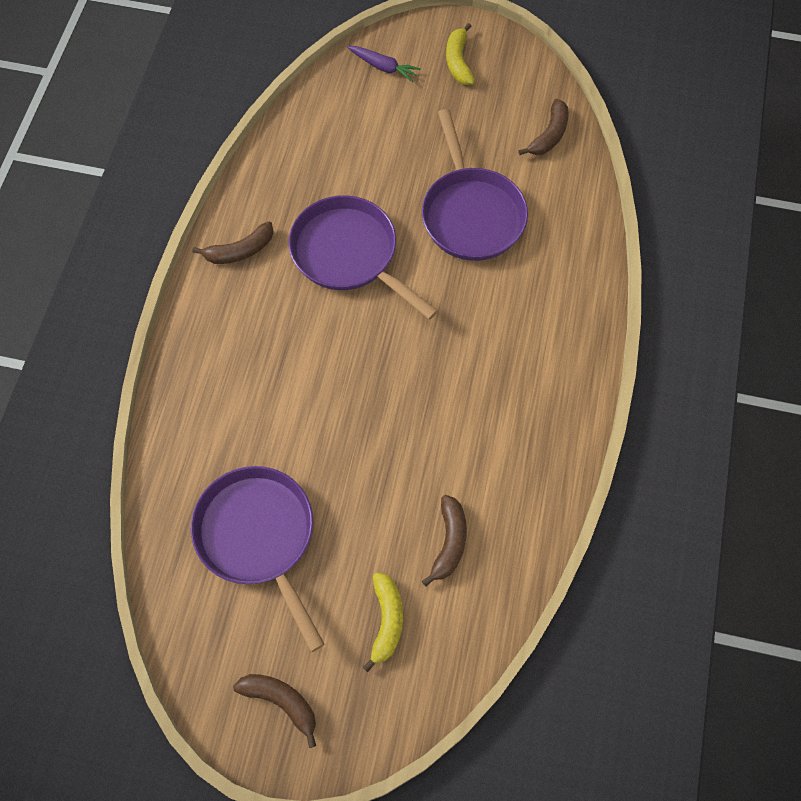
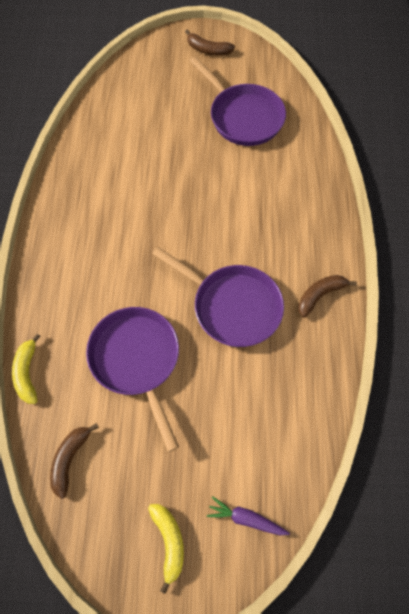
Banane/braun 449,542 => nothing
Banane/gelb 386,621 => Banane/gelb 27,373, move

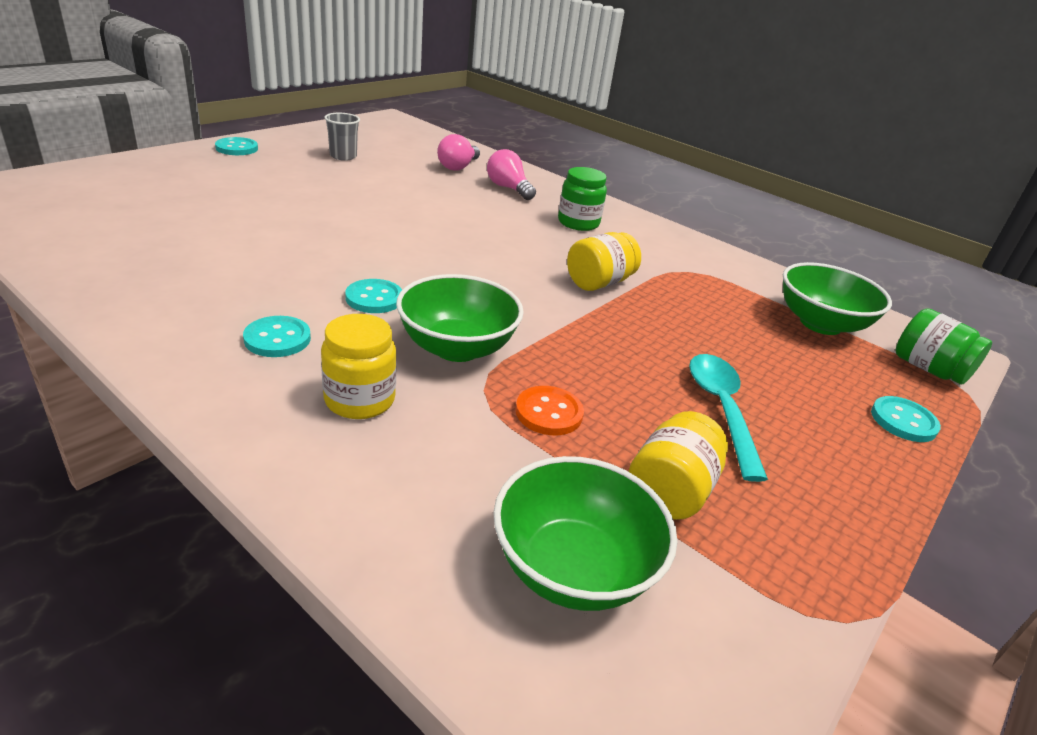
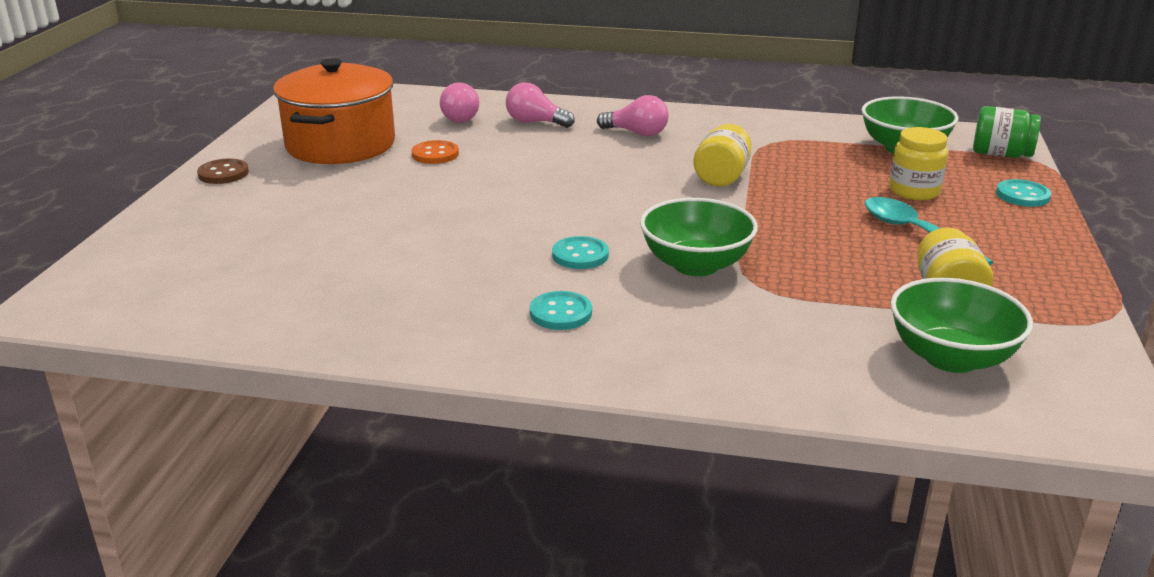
Becher/grau 343,156 => Kochtopf/orange 340,145
Knopf/türkis 237,148 => Knopf/braun 223,173
Einmachglas/grün 578,223 => Glühbirne/rosa 636,133
Einmachglas/gelb 359,400 => Einmachglas/gelb 914,191, move
Knopf/orange 549,413 => Knopf/orange 435,154, move

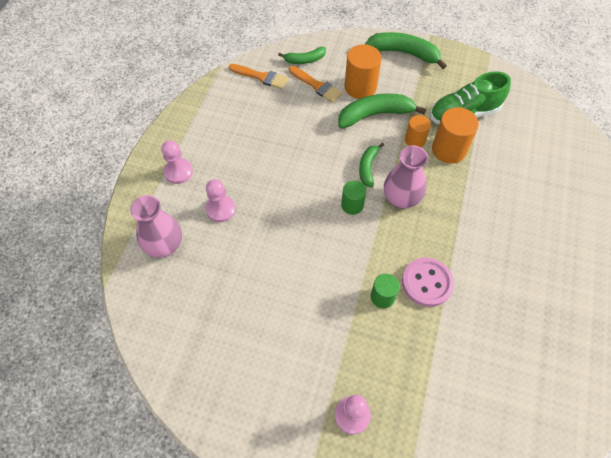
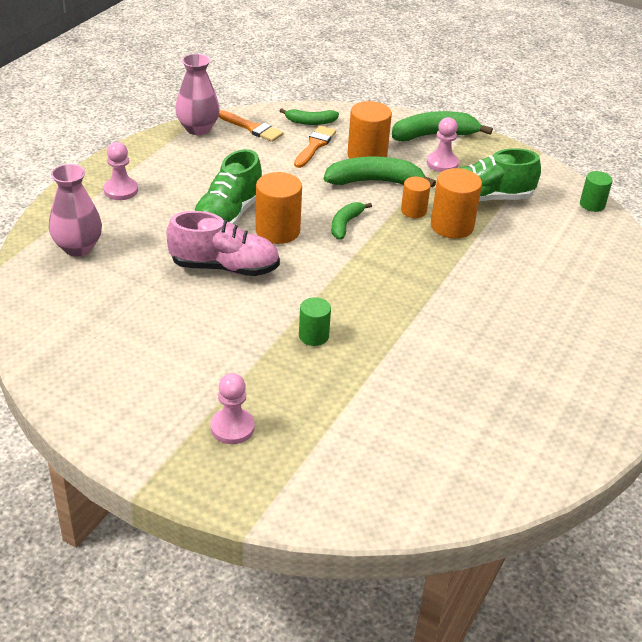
Banane/grün 404,53 => Banane/grün 434,135, 45 degrees counterclockwise
Pinsel/orange 316,85 => Pinsel/orange 315,146, 120 degrees counterclockwise
Vase/rosa 401,199 => Vase/rosa 198,129, move
Bauer/rosa 220,209 => Bauer/rosa 442,163, move
Vollzylinder/grün 352,205 => Vollzylinder/grün 592,204, move
Knopf/rosa 427,283 => nothing
nothing => Schuh/grün 228,216
nothing => Vollzylinder/orange 278,231
nothing => Schuh/rosa 224,267

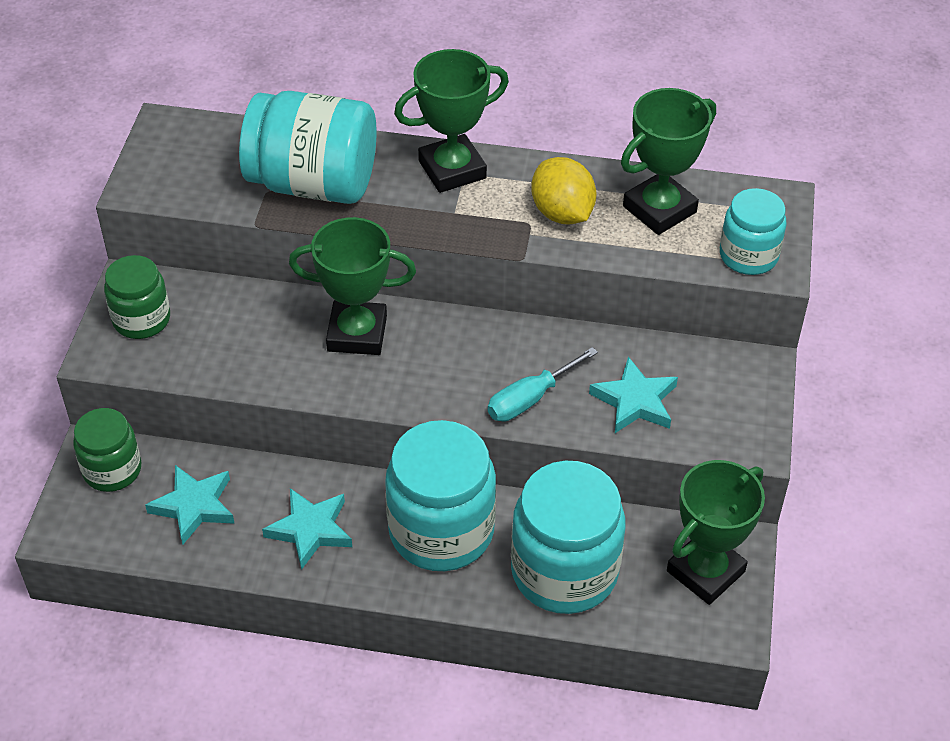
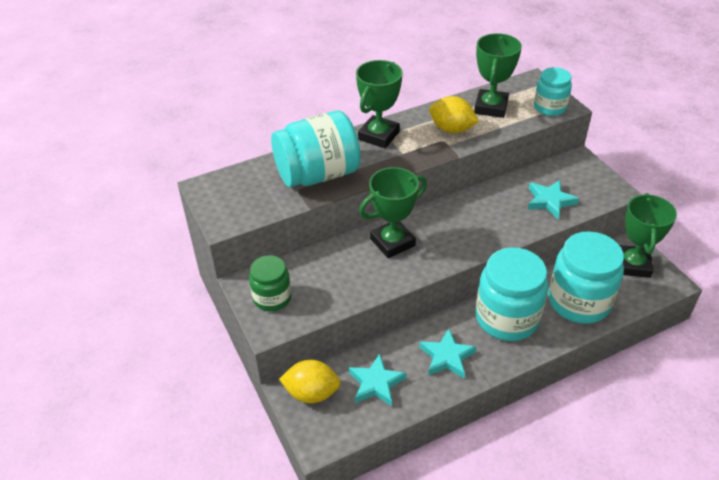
Schraubenzieher/türkis 530,399 => nothing
Einmachglas/grün 112,470 => Zitrone/gelb 311,393

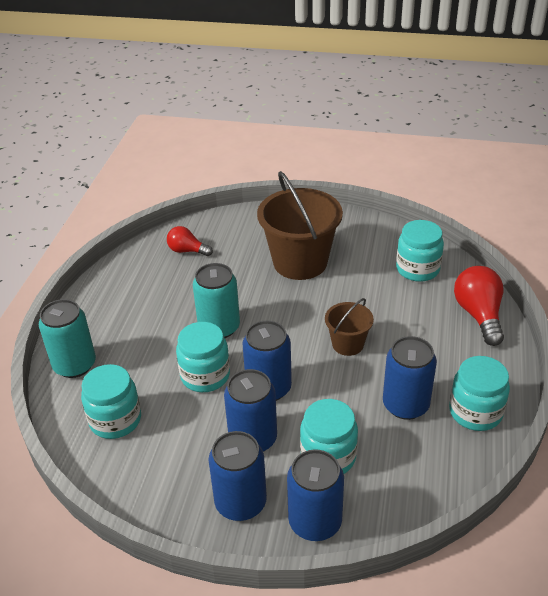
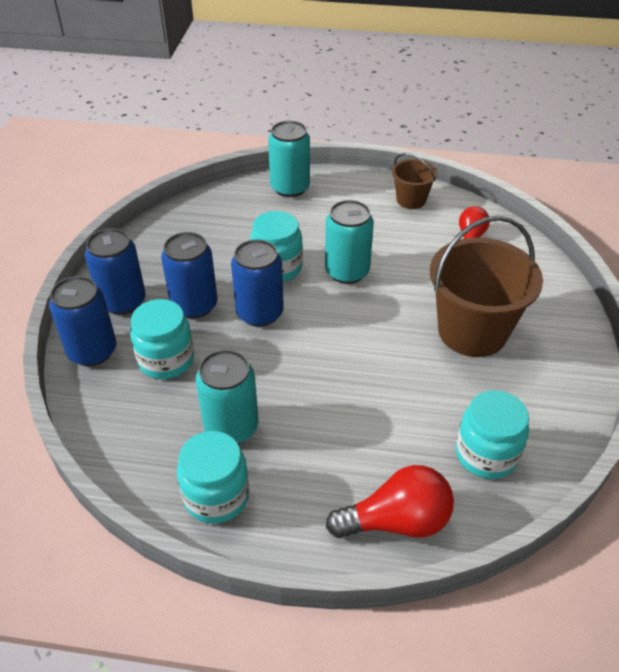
Eimer/braun 347,344 => Eimer/braun 411,200, move
Dose/blau 405,405 => Dose/türkis 231,427
Einmachglas/türkis 115,420 => nothing

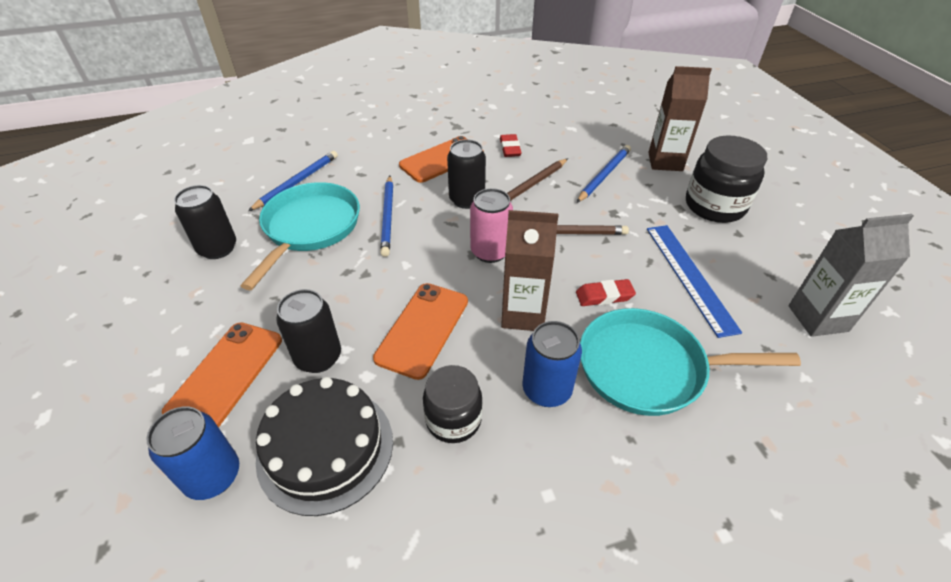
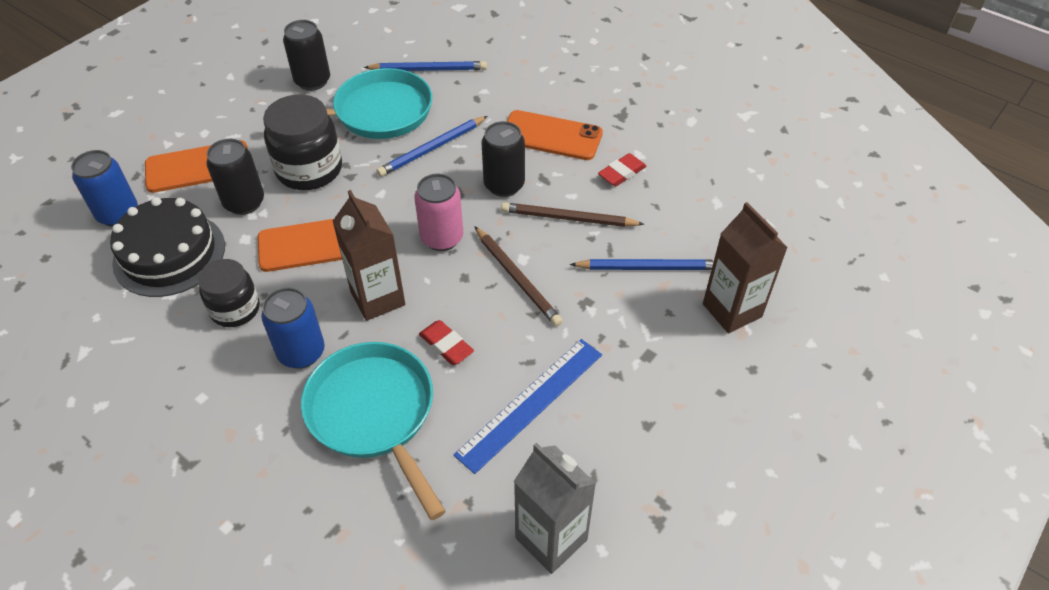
Einmachglas/schwarz 714,206 => Einmachglas/schwarz 309,170, move

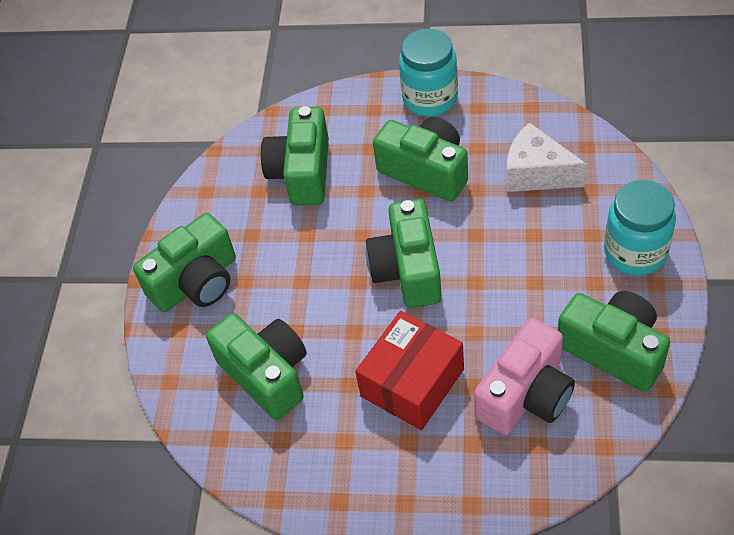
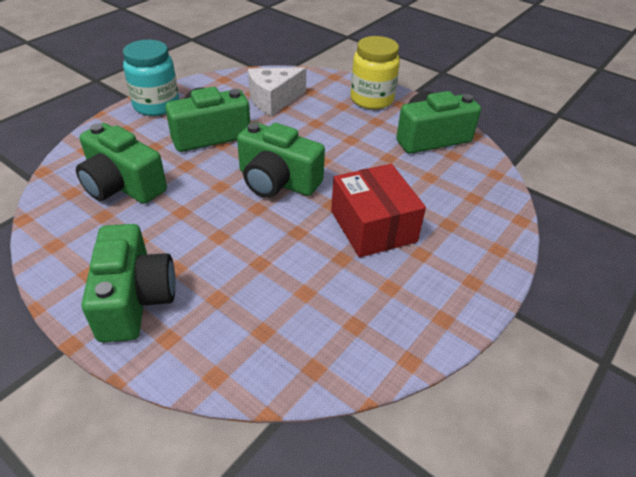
Einmachglas/türkis 635,252 => Einmachglas/gelb 371,99
Kamera/grün 266,374 => nothing
Kamera/rosa 526,395 => nothing

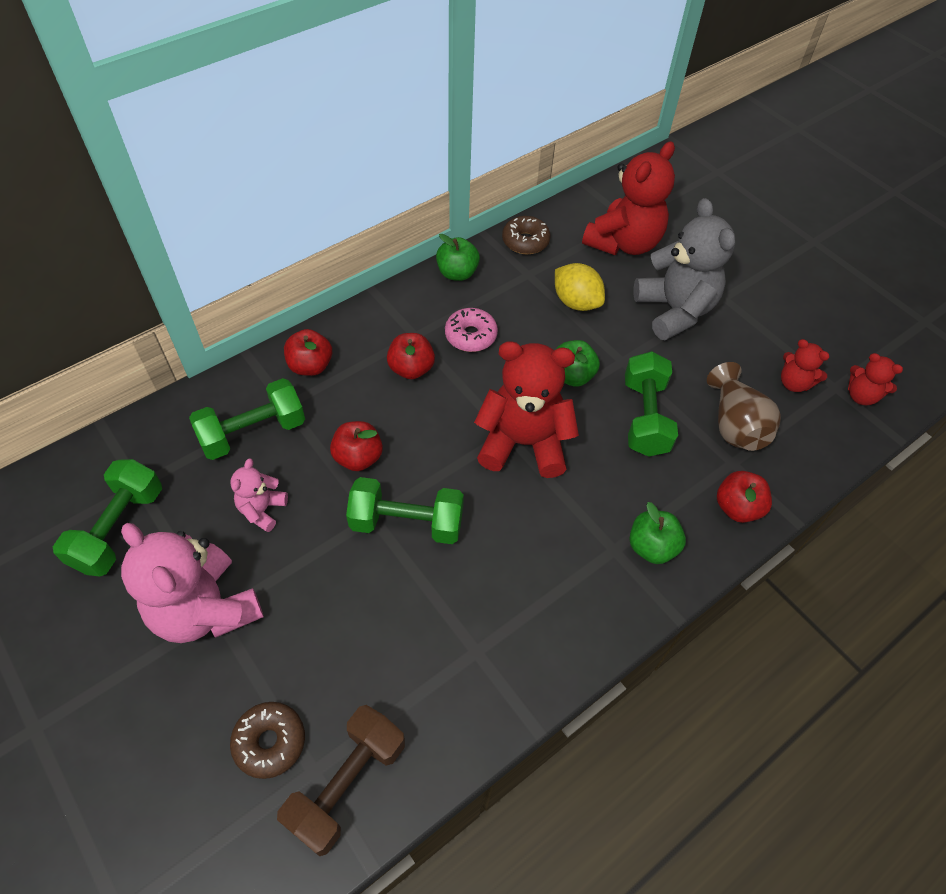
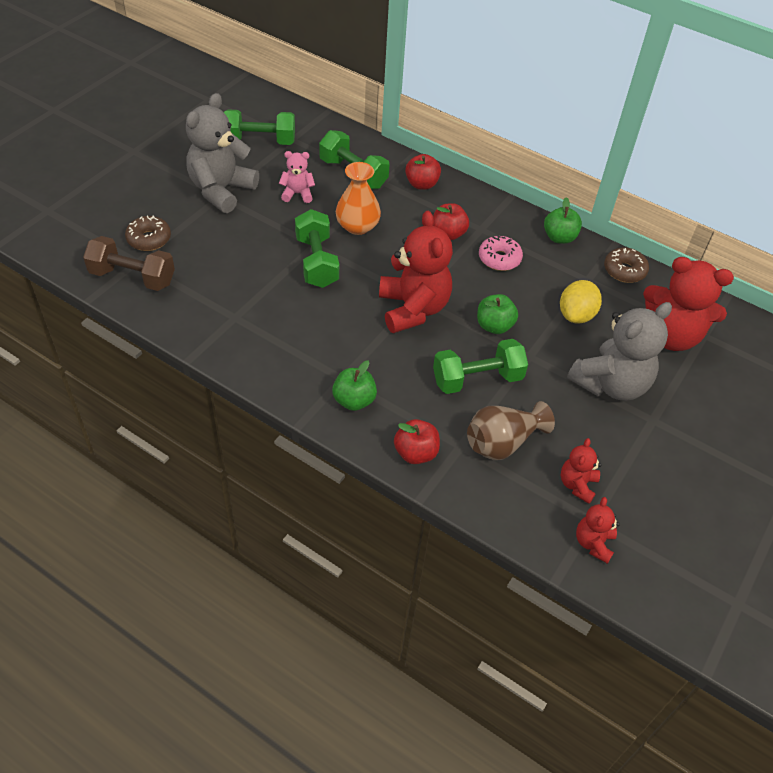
Apfel/rot 358,457 => Vase/orange 357,226
Teddybär/rosa 205,609 => Teddybär/grau 221,190

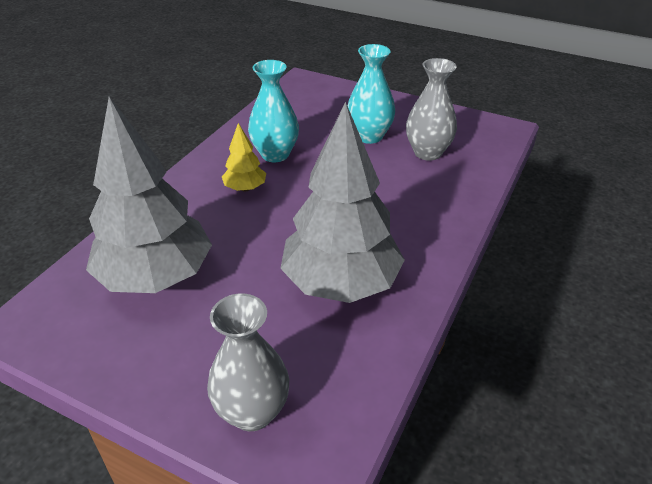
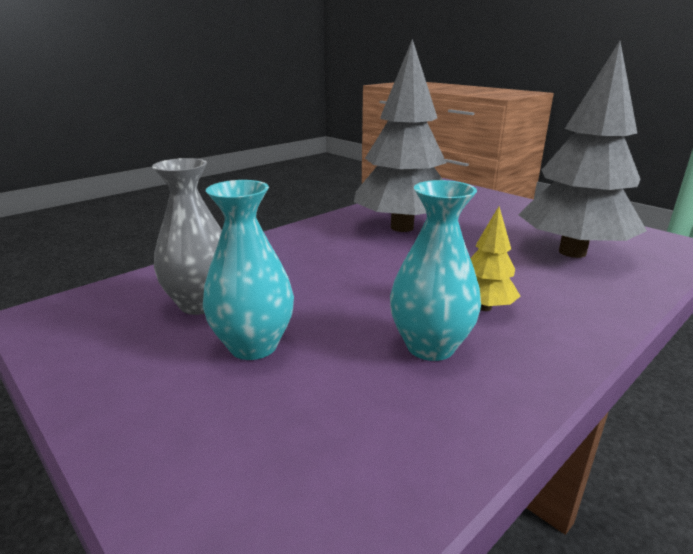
Vase/grau 252,412 => nothing

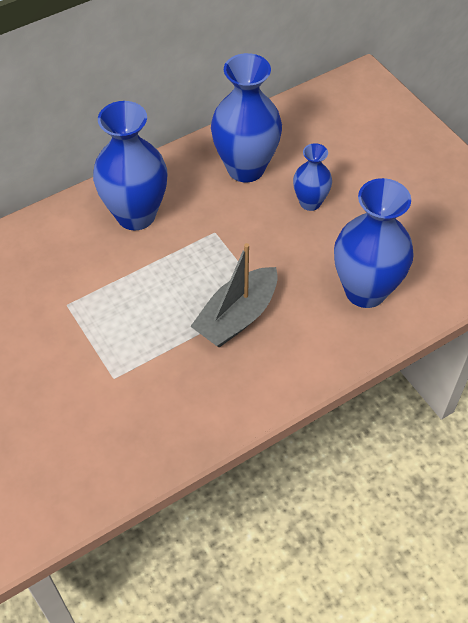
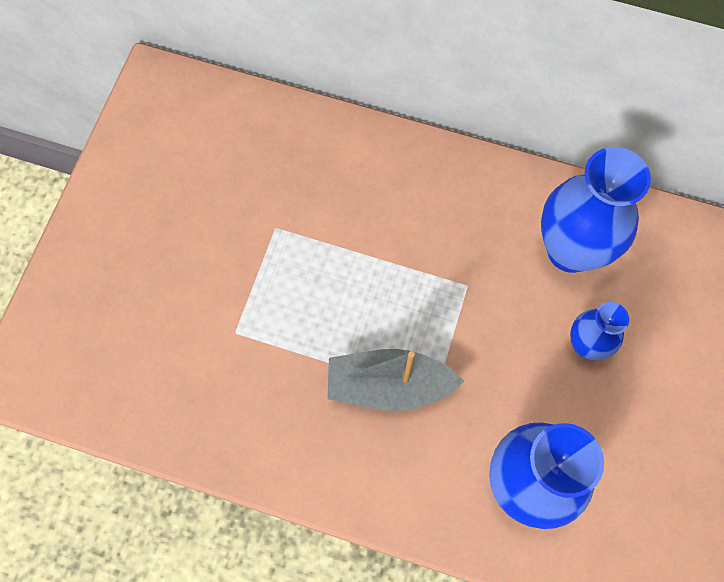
Vase/blau 136,215 => nothing

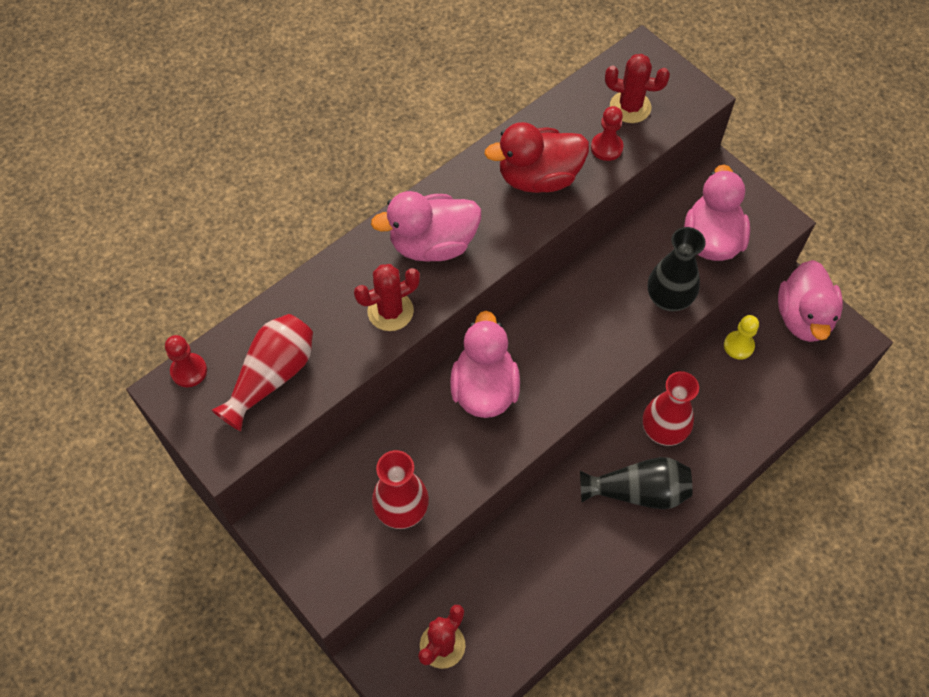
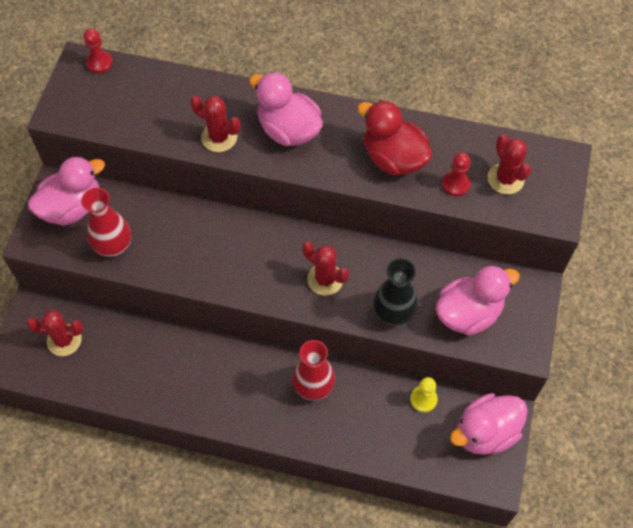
Ente/rosa 484,389 => Ente/rosa 72,207, move
Vase/rot 272,377 => nothing
Vase/schwarz 638,491 => nothing
nothing => Kaktus/rot 325,279

